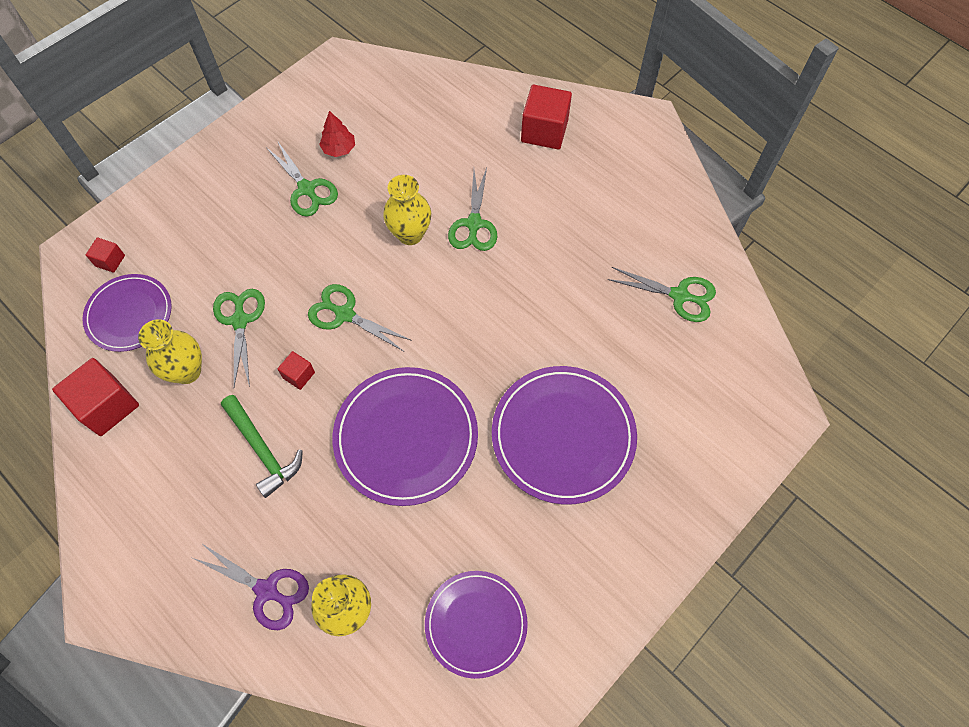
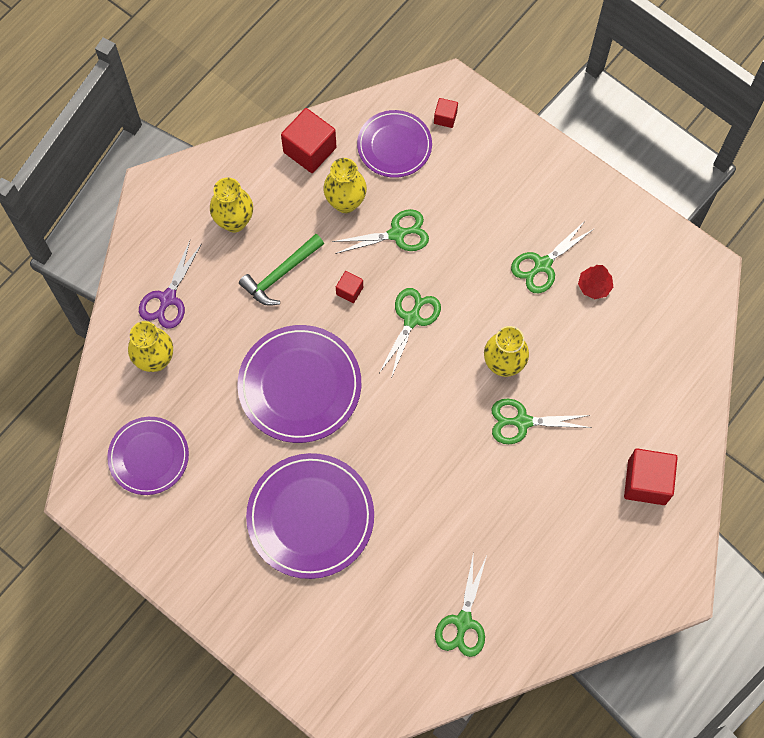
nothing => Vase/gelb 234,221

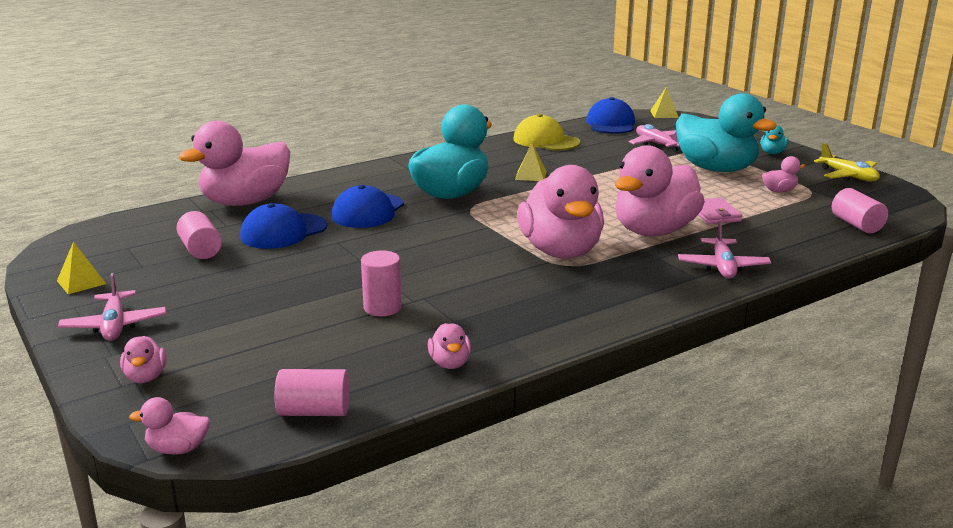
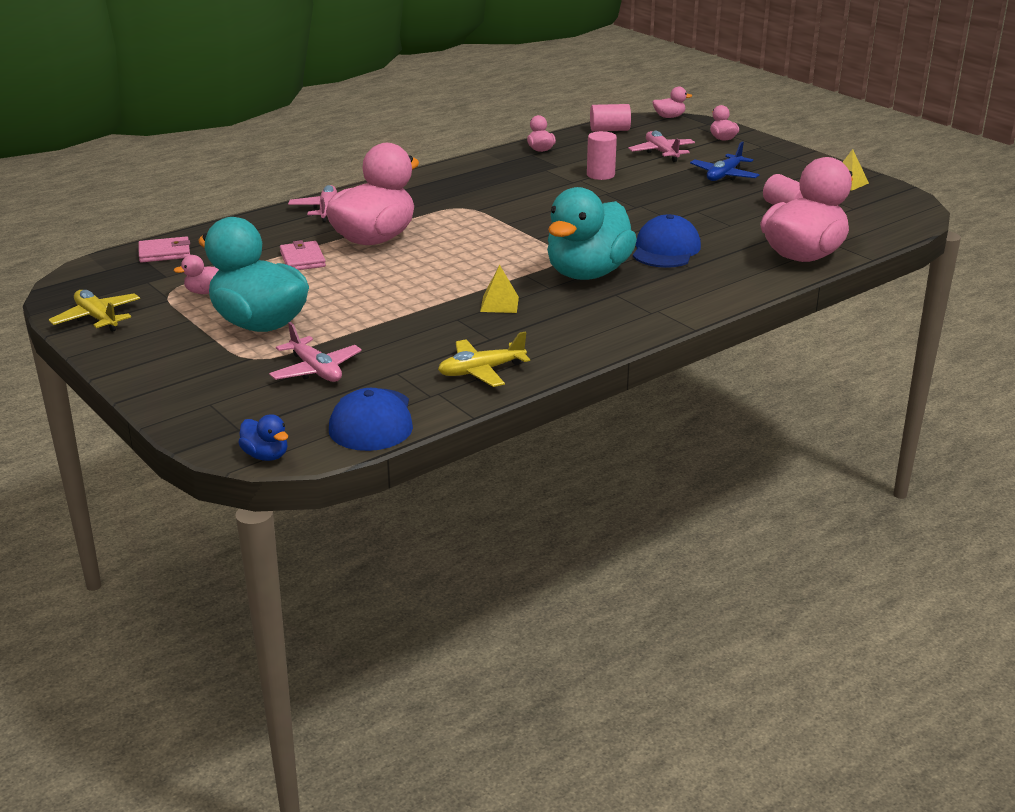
Pyramide/gelb 664,114 => Ente/blau 266,456
Kappe/gelb 546,141 => Flugzeug/gelb 481,371
Ente/türkis 772,153 => nothing
Ente/rosa 560,251 => nothing
Vollzylinder/rosa 856,225 => Geldbörse/rosa 164,253
Kappe/blau 283,232 => nothing
Flugzeug/rosa 115,325 => Flugzeug/rosa 662,153, move
nothing => Flugzeug/blau 724,175

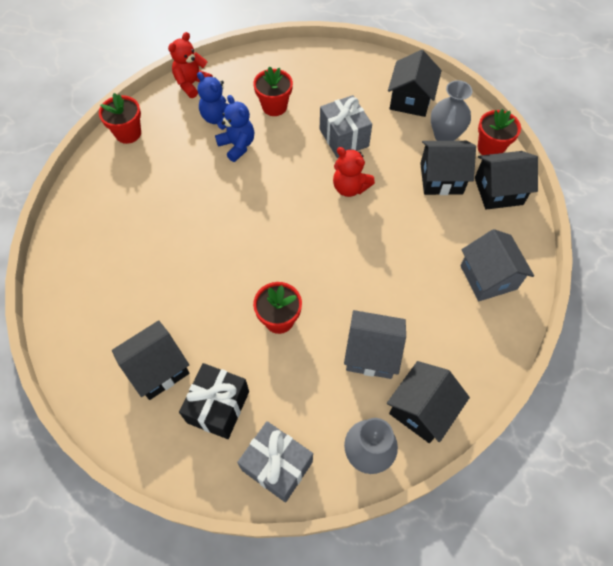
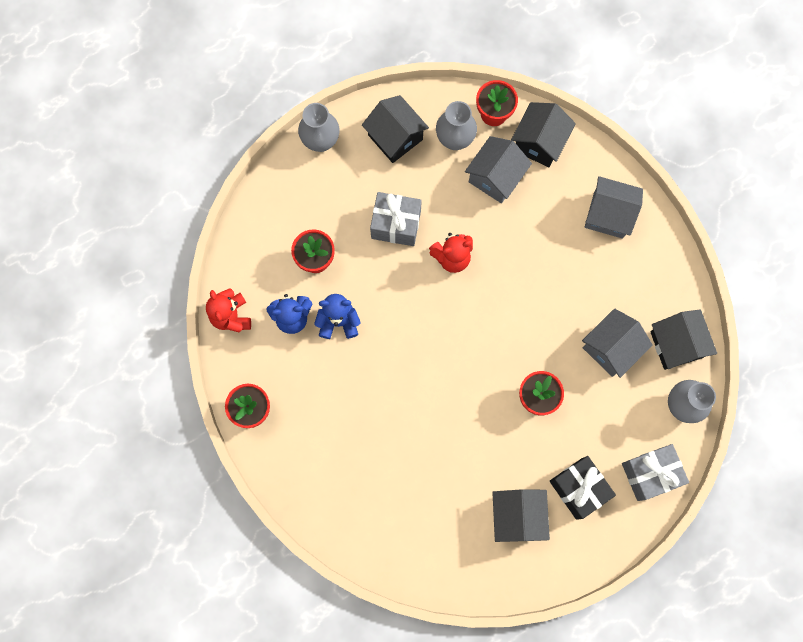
Haus/schwarz 441,178 => Haus/grau 495,177
nothing => Vase/grau 321,141

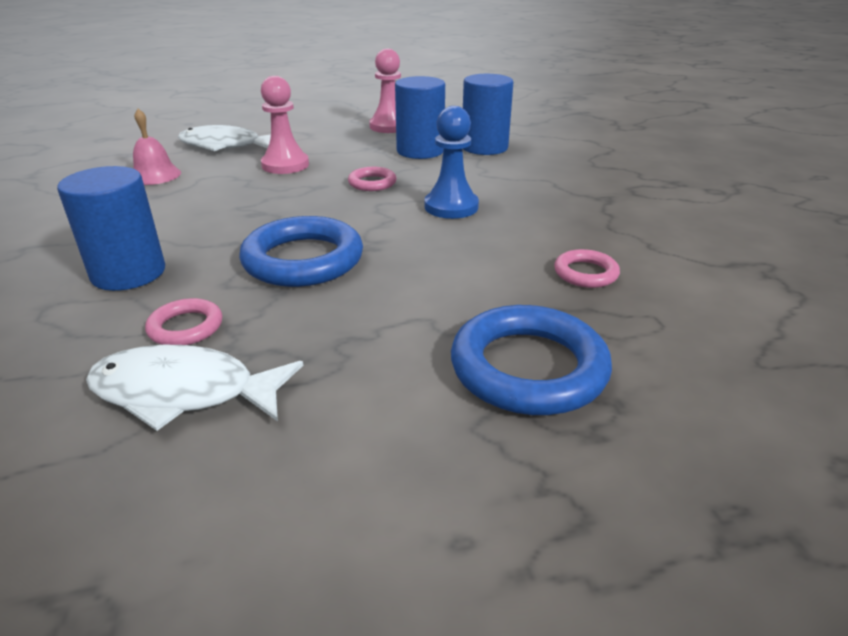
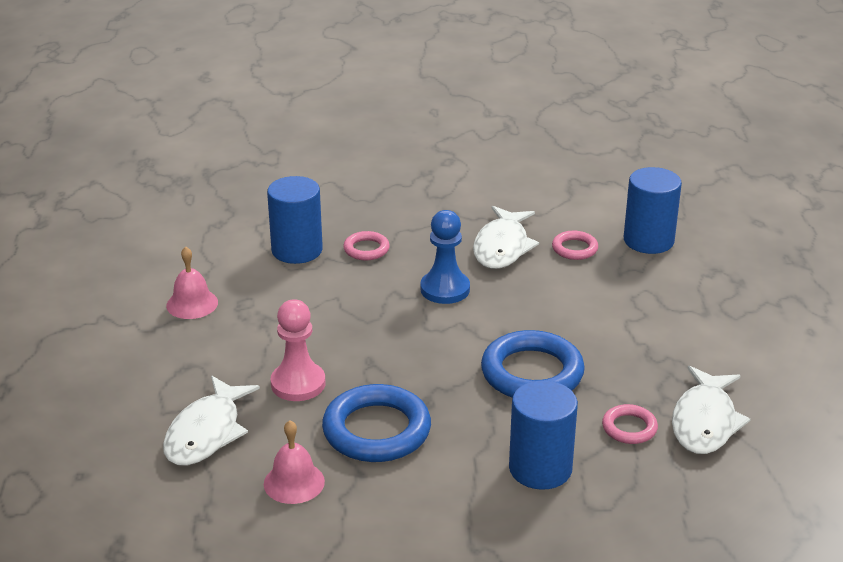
Bauer/rosa 389,126 => Glocke/rosa 192,304
Vollzylinder/blau 420,151 => Vollzylinder/blau 648,240, move
Ring/rosa 372,183 => Ring/rosa 366,249, move
Ring/blau 528,368 => Ring/blau 376,430, move
nothing => Fisch/weiß 502,247

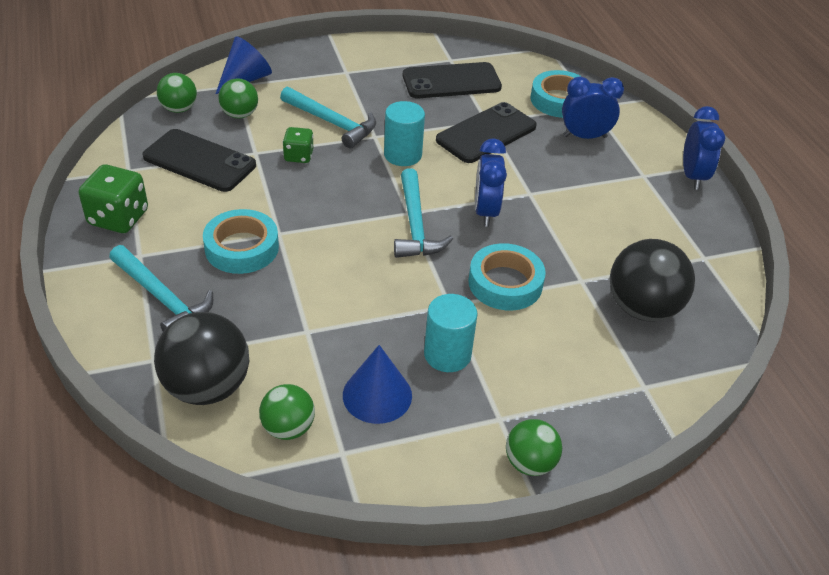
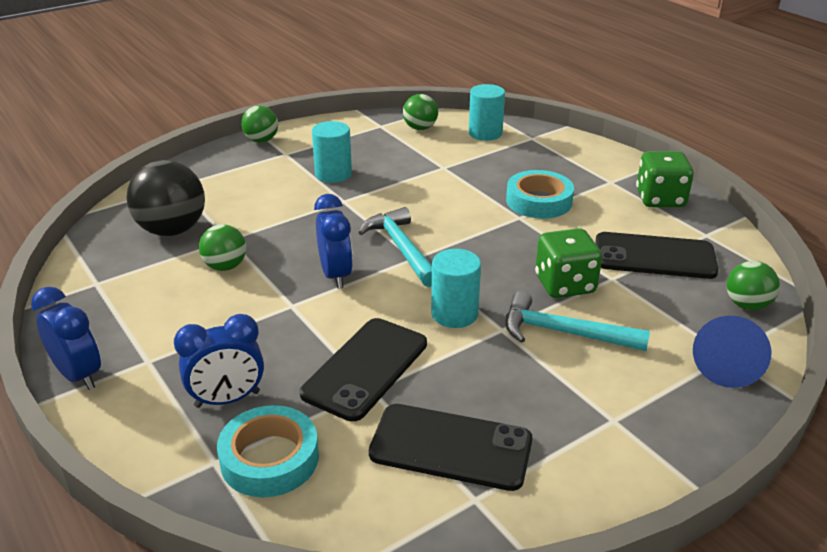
Handy/schwarz 451,81 => Handy/schwarz 451,447, 45 degrees clockwise
Ball/grün 240,114 => Ball/grün 225,266, move
Wecker/blau 693,176 => Wecker/blau 78,375, 150 degrees clockwise
Spielwürfel/grün 298,156 => Spielwürfel/grün 565,285, x1.65
Klebeband/türkis 505,283 => nothing
Hammer/türkis 163,298 => nothing
Ball/schwarz 207,387 => Vollzylinder/türkis 485,133
Kegel/blau 377,395 => nothing

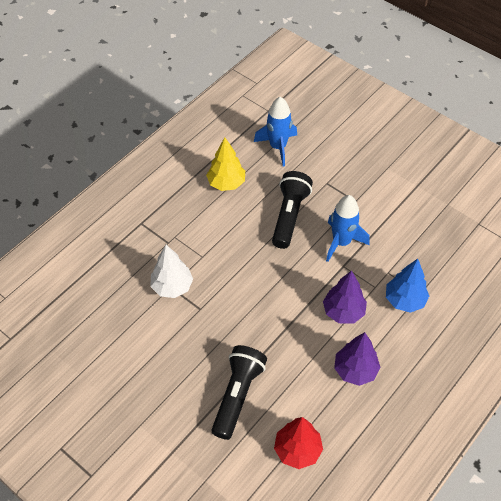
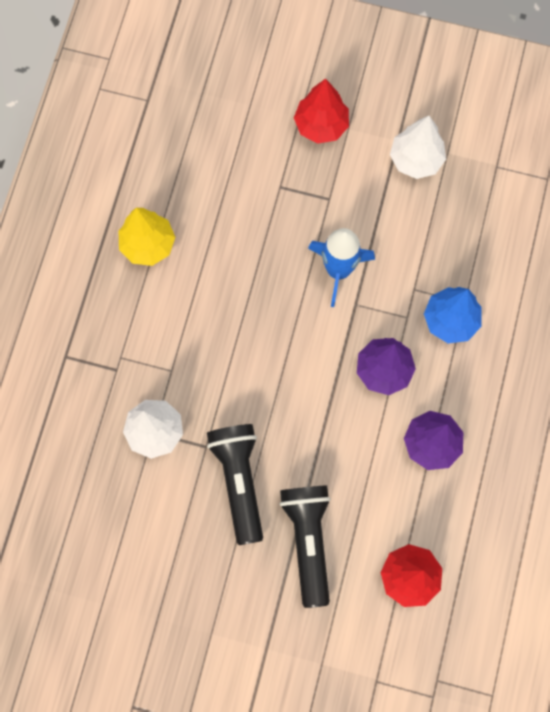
Rakete/blau 278,147 => nothing
Taschenlampe/schwarz 289,216 => Taschenlampe/schwarz 239,481, move
nothing => Baum/rot 321,125
nothing => Baum/weiß 416,159

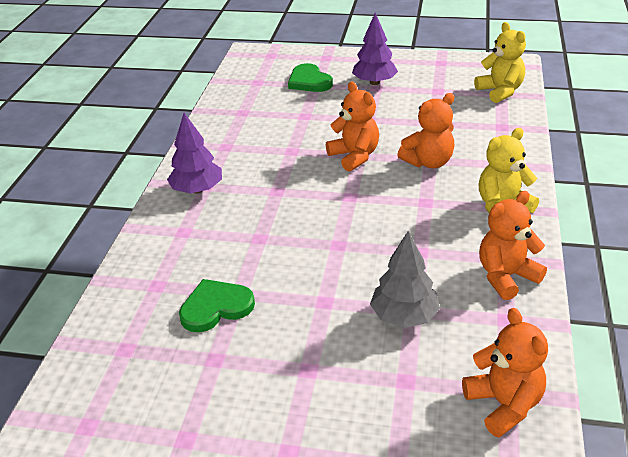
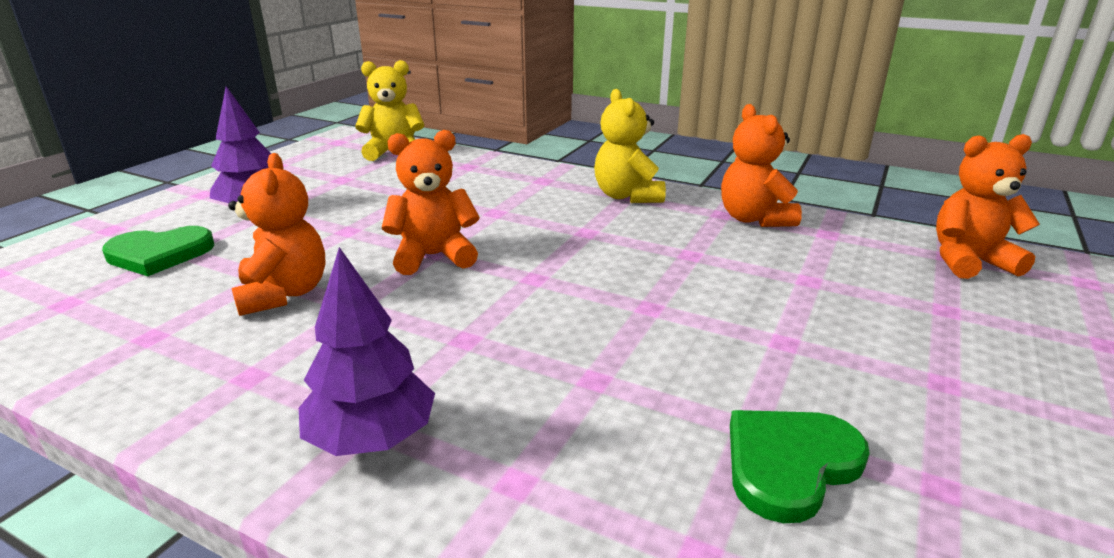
Teddybär/orange 428,162 => Teddybär/orange 284,294, move
Baum/grau 404,316 => nothing
Herz/grün 216,307 => Herz/grün 789,464, 60 degrees clockwise

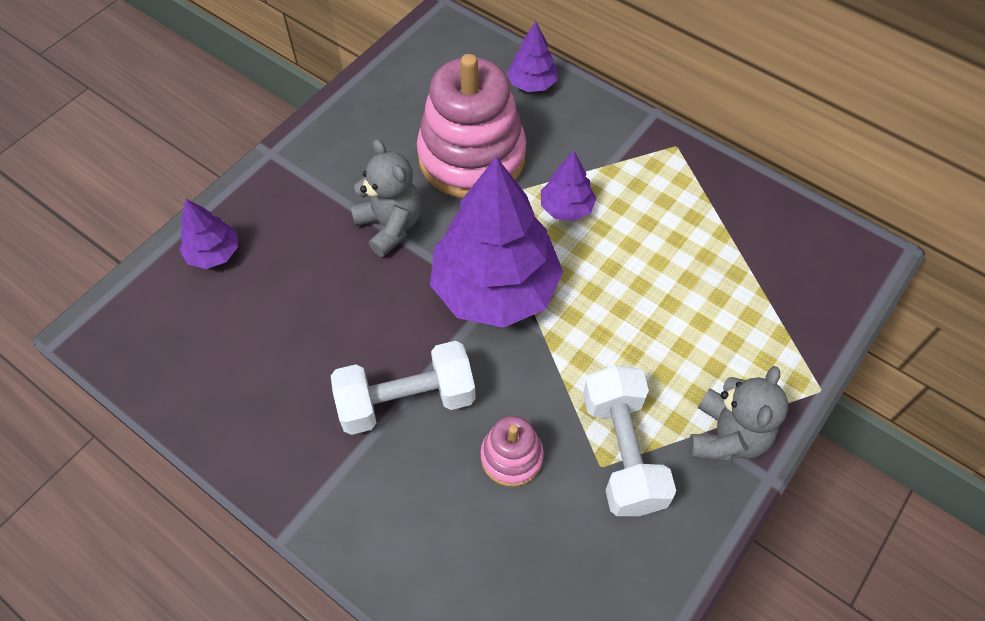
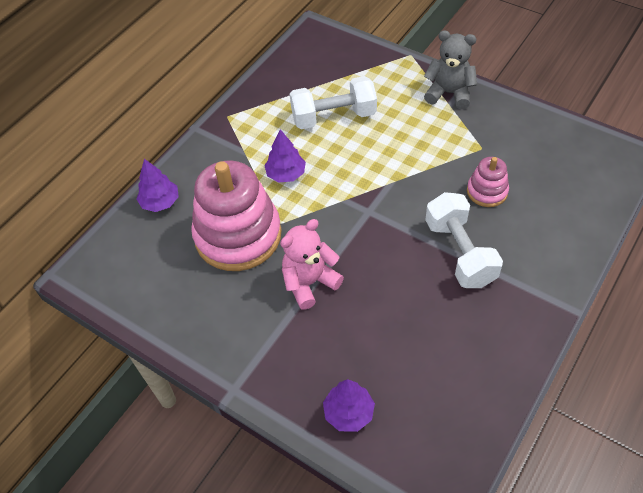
Teddybär/grau 390,225 => Teddybär/rosa 309,282
Baum/lila 495,288 => nothing
Hantel/weiß 622,452 => Hantel/weiß 333,117, move

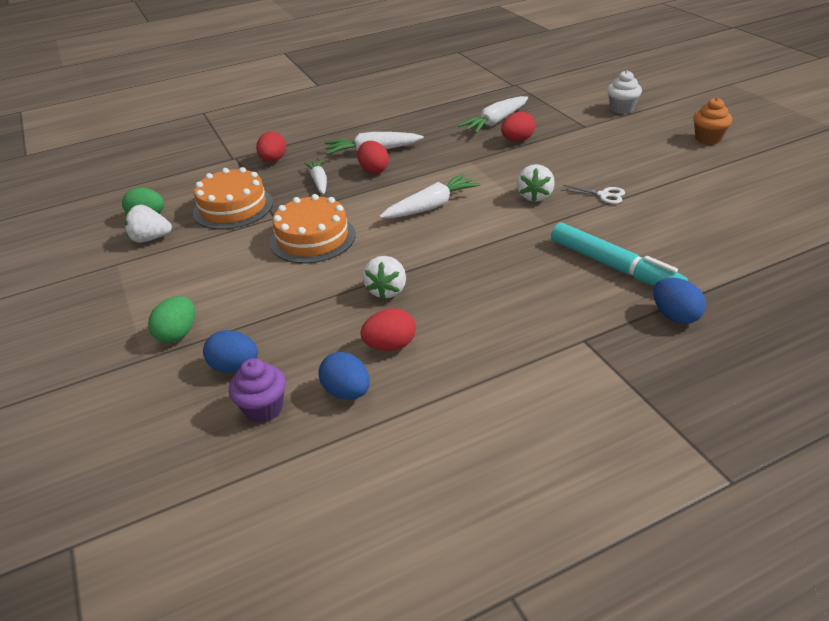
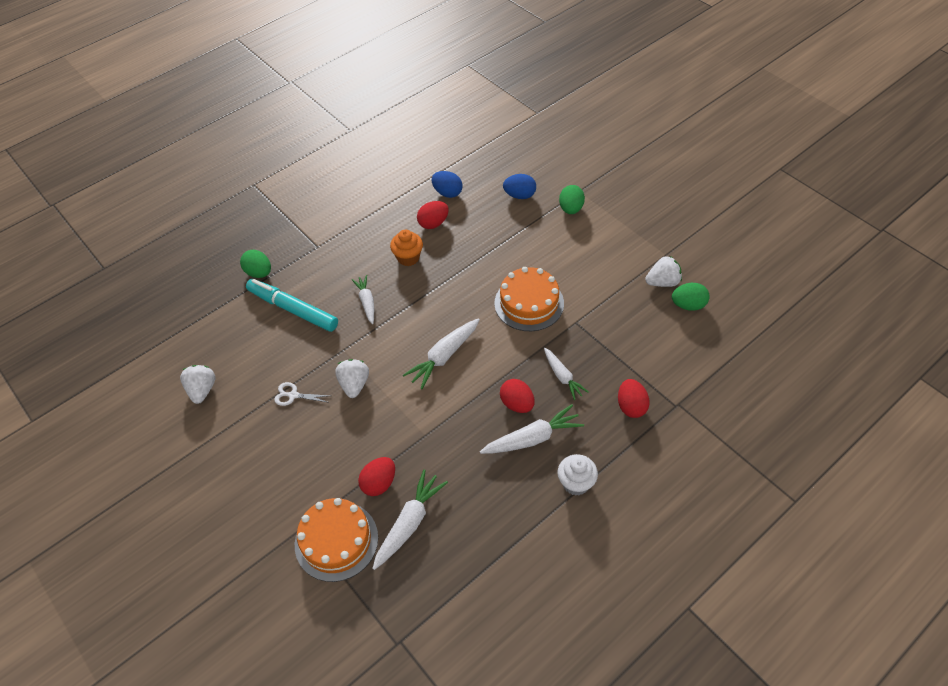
Muffin/weiß 622,109 => Muffin/weiß 576,483, move
Muffin/orange 708,138 => Muffin/orange 408,258, move
Kuchen/orange 233,207 => Kuchen/orange 336,541, move
Erdbeere/weiß 387,290 => Erdbeere/weiß 202,390, move
Ei/blau 675,316 => Ei/grün 259,273
Muffin/lila 263,409 => nothing
nothing => Karotte/weiß 366,302

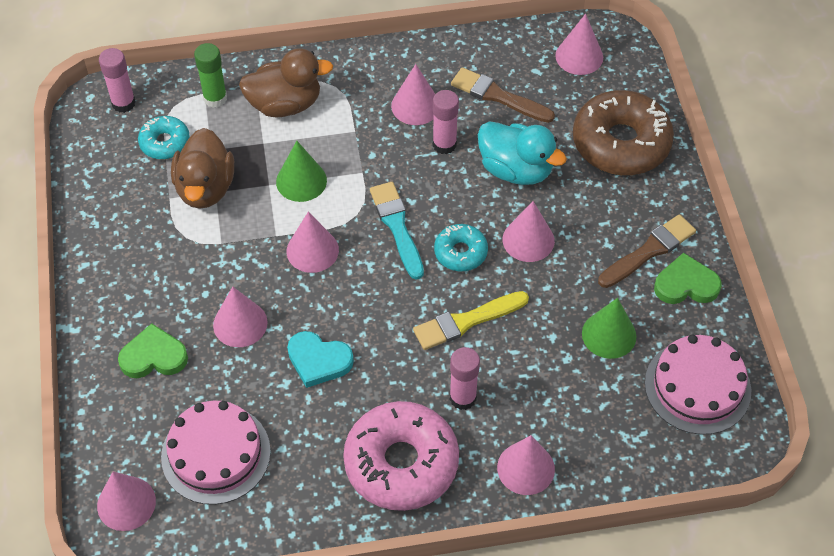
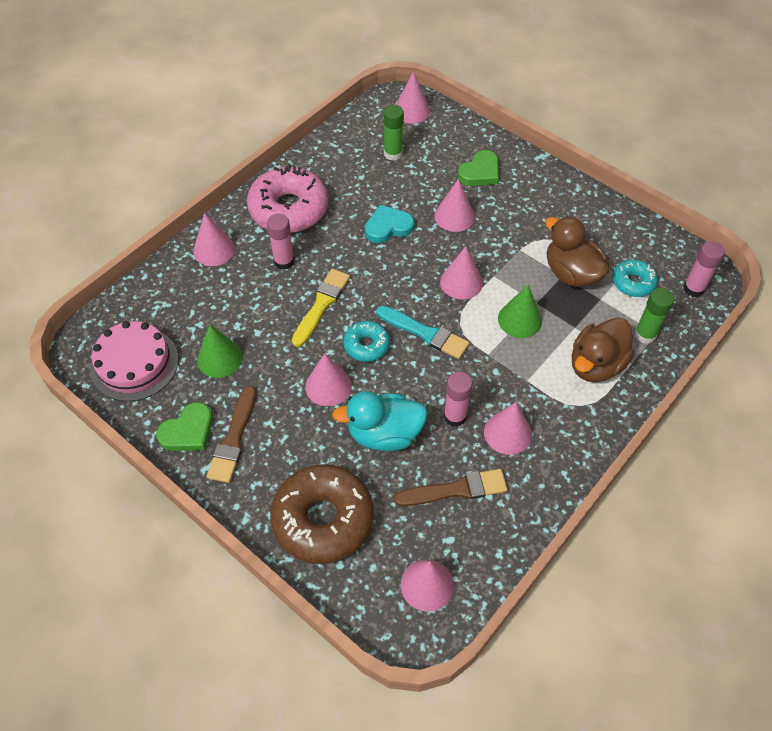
Kuchen/rosa 216,454 => Klebestift/grün 393,154

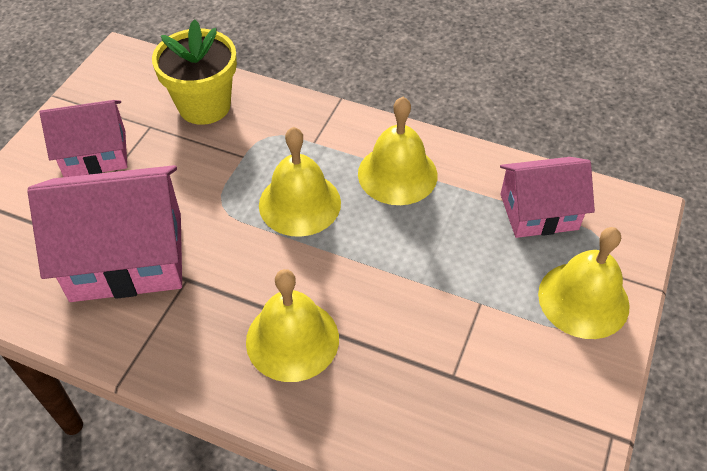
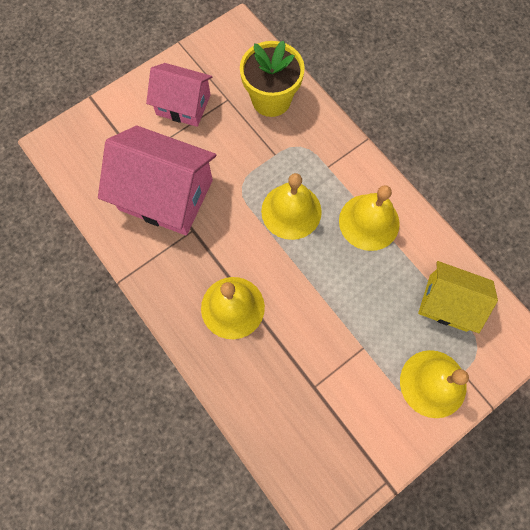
Haus/rosa 539,211 => Haus/gelb 447,302

